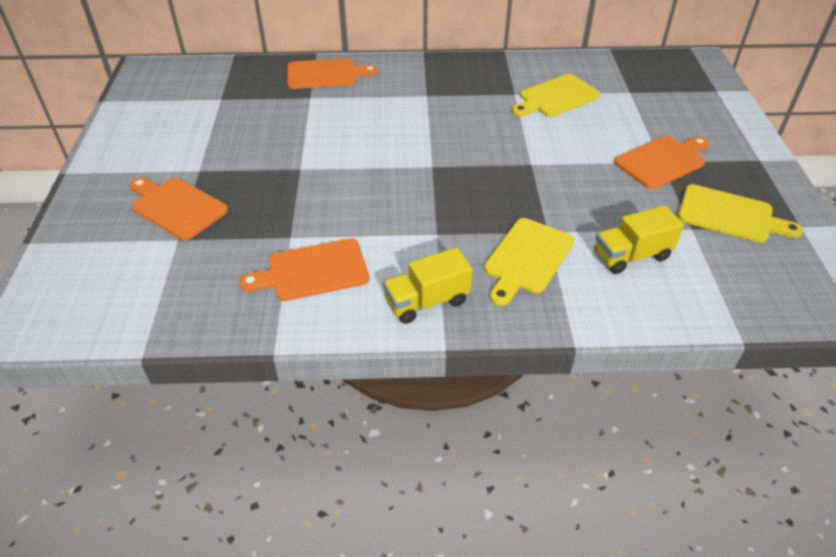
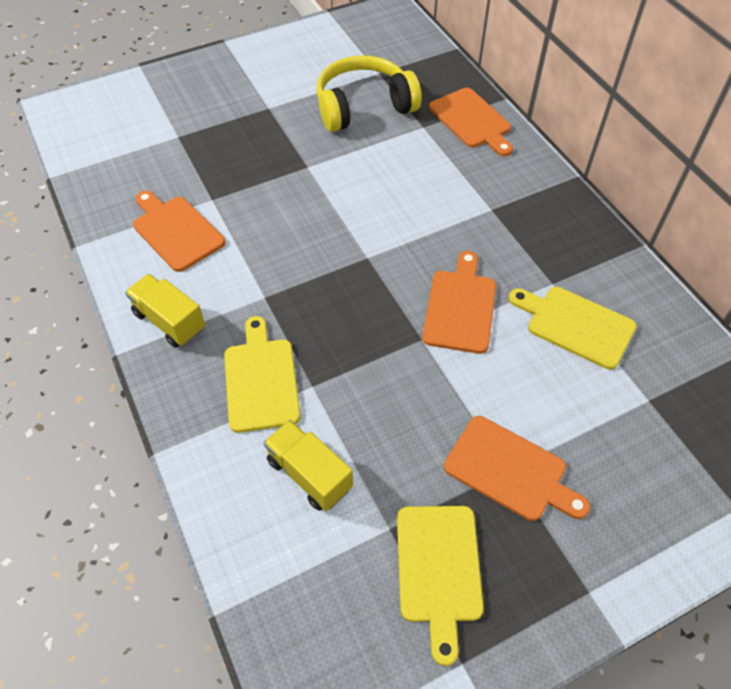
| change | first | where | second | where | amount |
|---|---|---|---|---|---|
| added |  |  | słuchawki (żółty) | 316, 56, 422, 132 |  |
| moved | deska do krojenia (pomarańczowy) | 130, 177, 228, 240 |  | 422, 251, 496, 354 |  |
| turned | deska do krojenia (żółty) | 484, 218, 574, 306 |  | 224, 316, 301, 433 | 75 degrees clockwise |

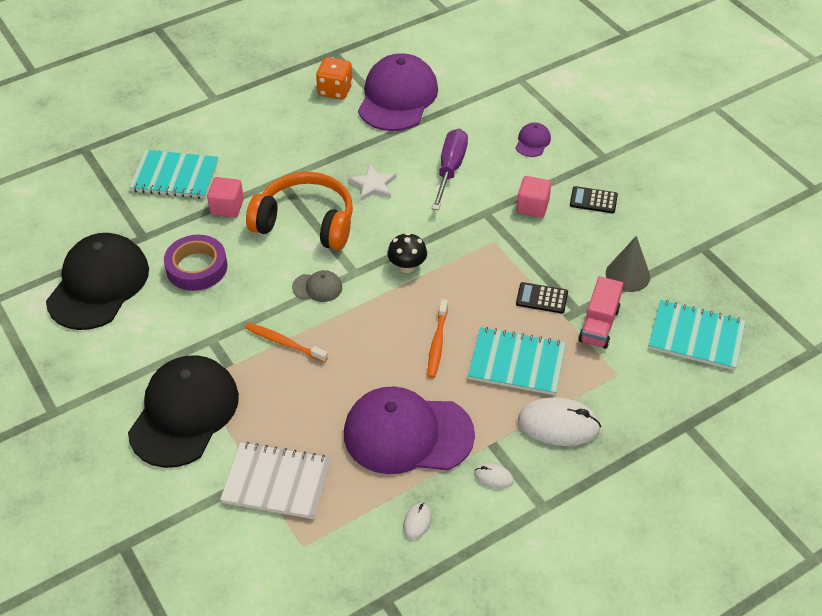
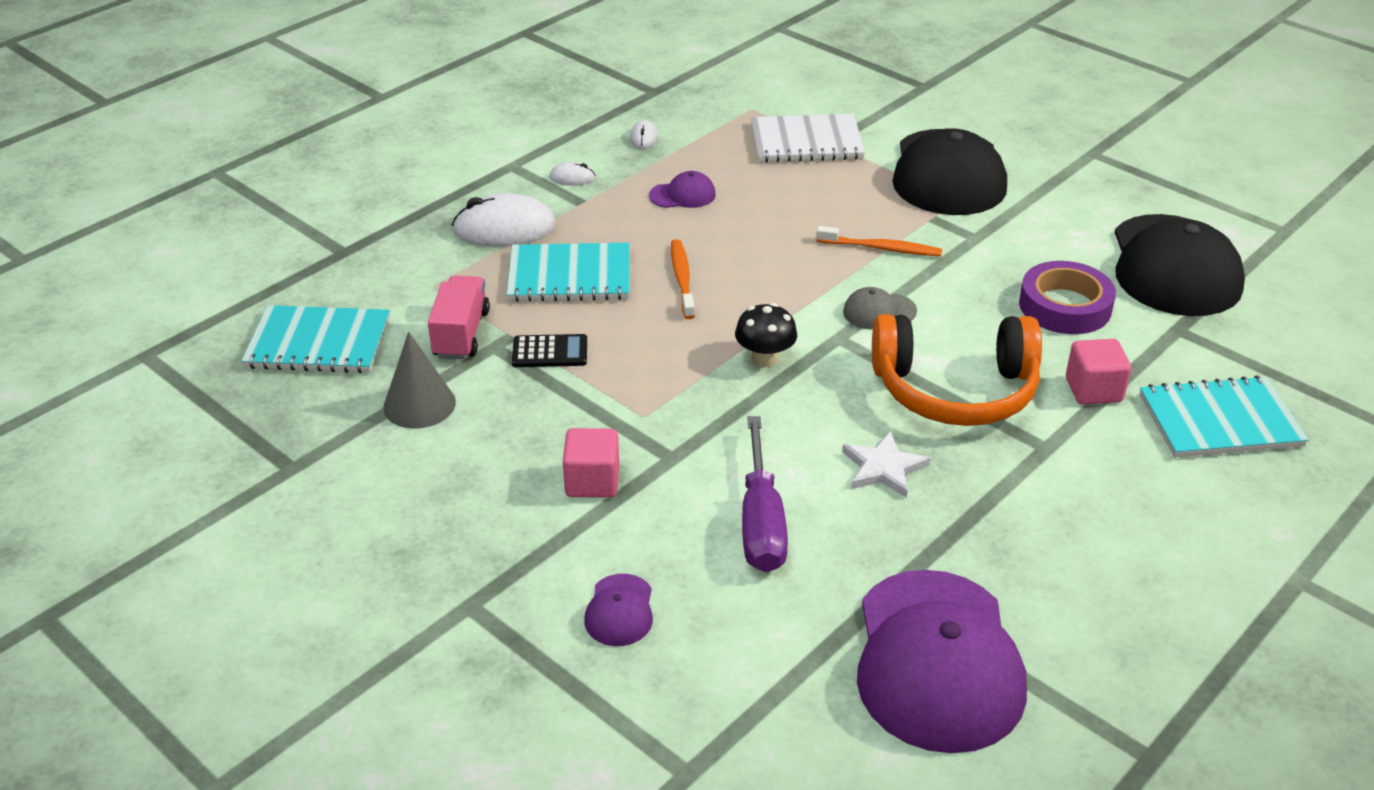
| change | first | where | second | where | amount |
|---|---|---|---|---|---|
| removed | kostka do gry (pomarańczowy) | 316, 57, 353, 99 |  |  |  |
| removed | kalkulator (czarny) | 570, 186, 618, 213 |  |  |  |
| resized | czapka (fioletowy) | 344, 387, 475, 474 |  | 649, 171, 716, 208 | x0.42 |

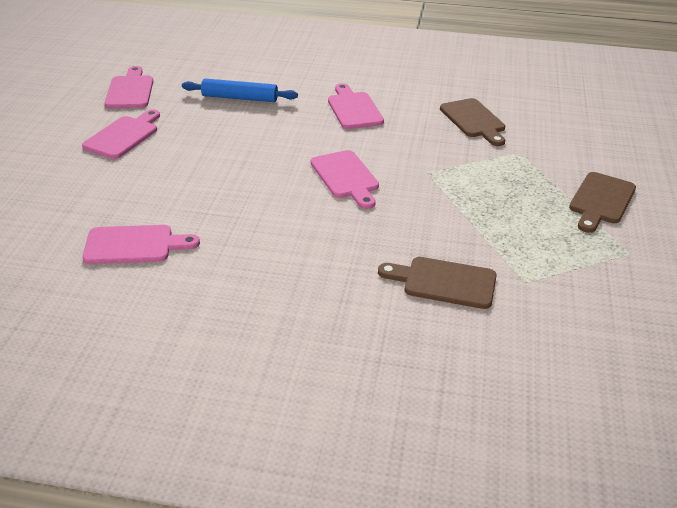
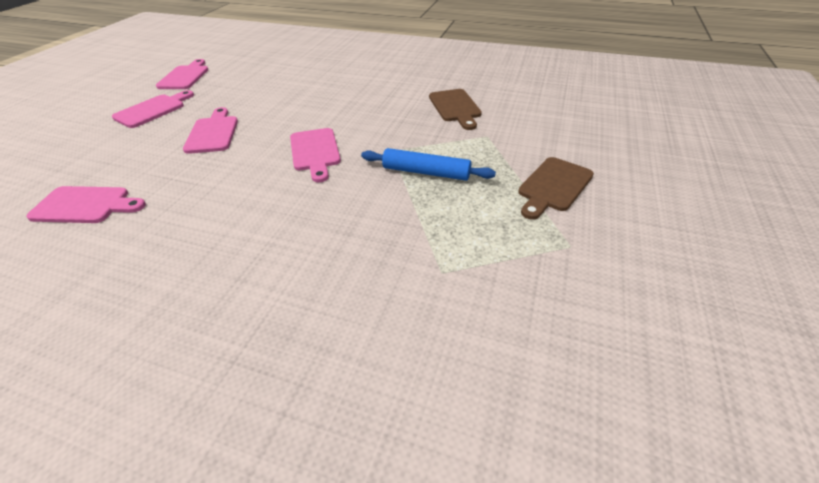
| change | first | where | second | where | amount |
|---|---|---|---|---|---|
| removed | deska do krojenia (brązowy) | 378, 257, 497, 309 |  |  |  |
| moved | wałek do ciasta (niebieski) | 182, 79, 298, 102 |  | 361, 148, 496, 181 |  |
| moved | deska do krojenia (różowy) | 328, 83, 384, 129 |  | 183, 107, 238, 154 |  |

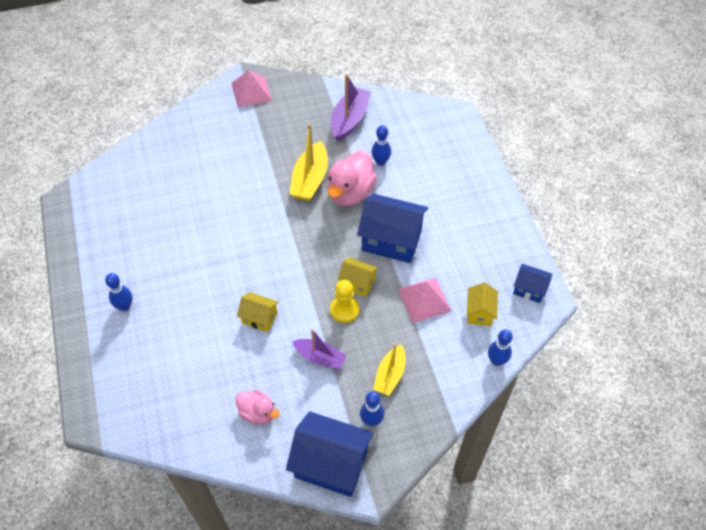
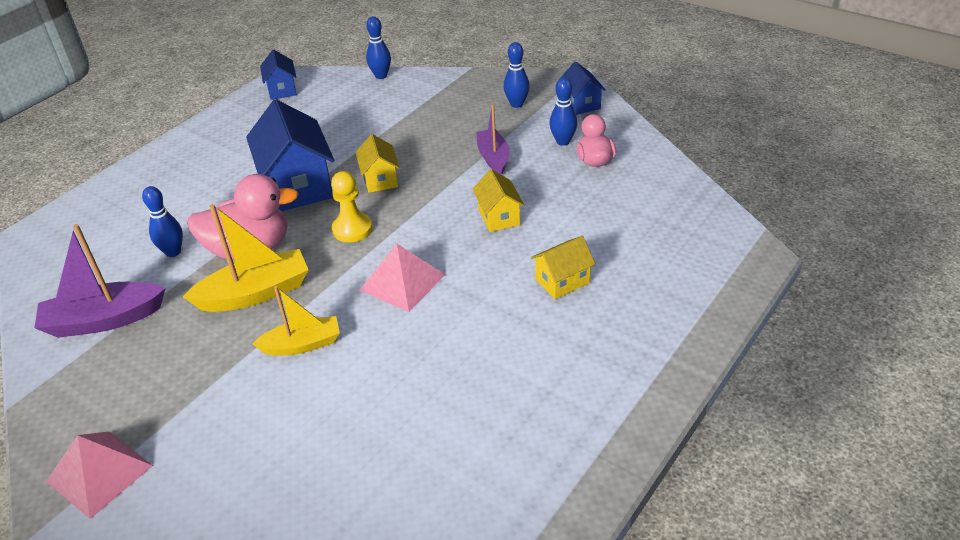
| change | first | where | second | where | amount |
|---|---|---|---|---|---|
| moved | kręgiel (niebieski) | 105, 273, 132, 311 |  | 549, 77, 577, 146 |  |
| moved | pionek (żółty) | 330, 280, 359, 323 |  | 331, 171, 372, 242 |  |
| moved | łódka (żółty) | 373, 344, 405, 396 |  | 252, 286, 340, 356 |  |
| moved | piramida (różowy) | 398, 277, 451, 323 |  | 360, 243, 445, 312 |  |
| moved | domek (żółty) | 467, 282, 498, 326 |  | 531, 236, 595, 299 |  |
| resized | domek (niebieski) | 286, 411, 374, 497 |  | 560, 61, 606, 115 | x0.53 |

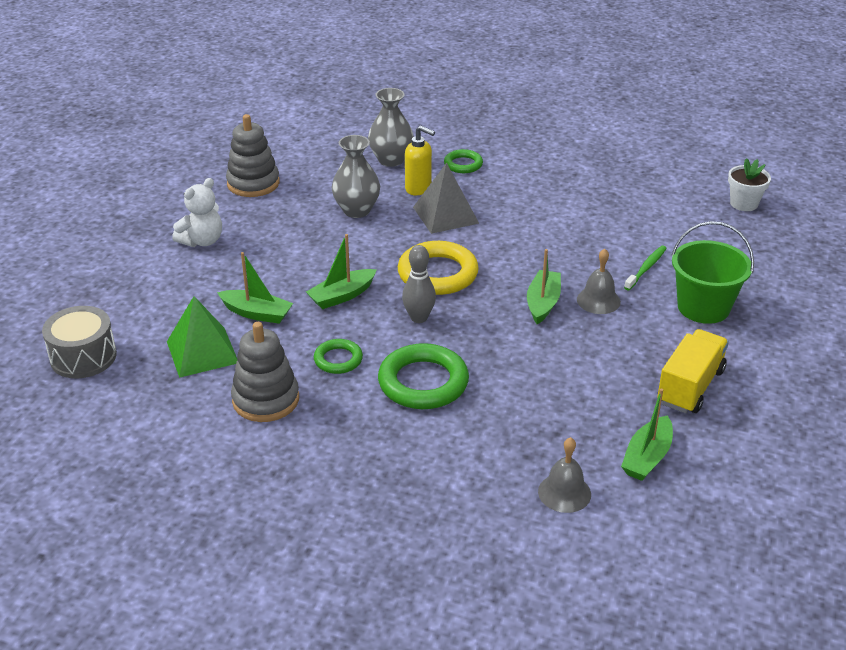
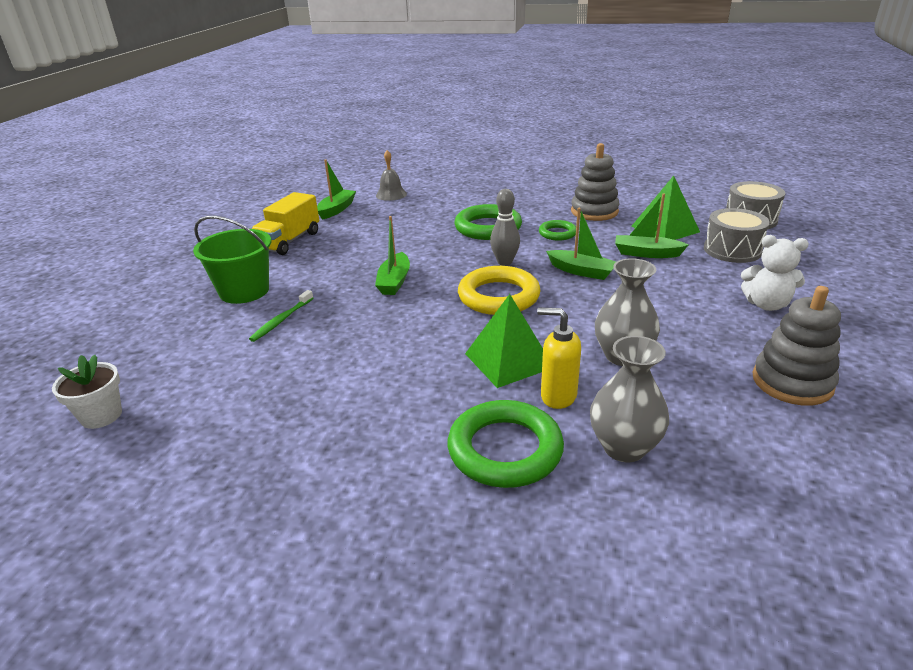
| change | first | where | second | where | amount |
|---|---|---|---|---|---|
| removed | dzwonek (szary) | 577, 249, 621, 314 |  |  |  |
| added |  |  | bęben (szary) | 704, 208, 770, 263 |  |
| recoloured | piramida (szary) | 413, 163, 479, 234 | piramida (zielony) | 465, 294, 543, 388 |  |
| turned | miś (biały) | 172, 178, 222, 247 |  | 741, 235, 809, 311 | 105 degrees counterclockwise |
| turned | łódka (zielony) | 306, 234, 377, 309 |  | 546, 208, 616, 280 | 75 degrees clockwise |
| resized | pierścień (zielony) | 444, 149, 483, 173 |  | 448, 400, 564, 488 | x1.81 |

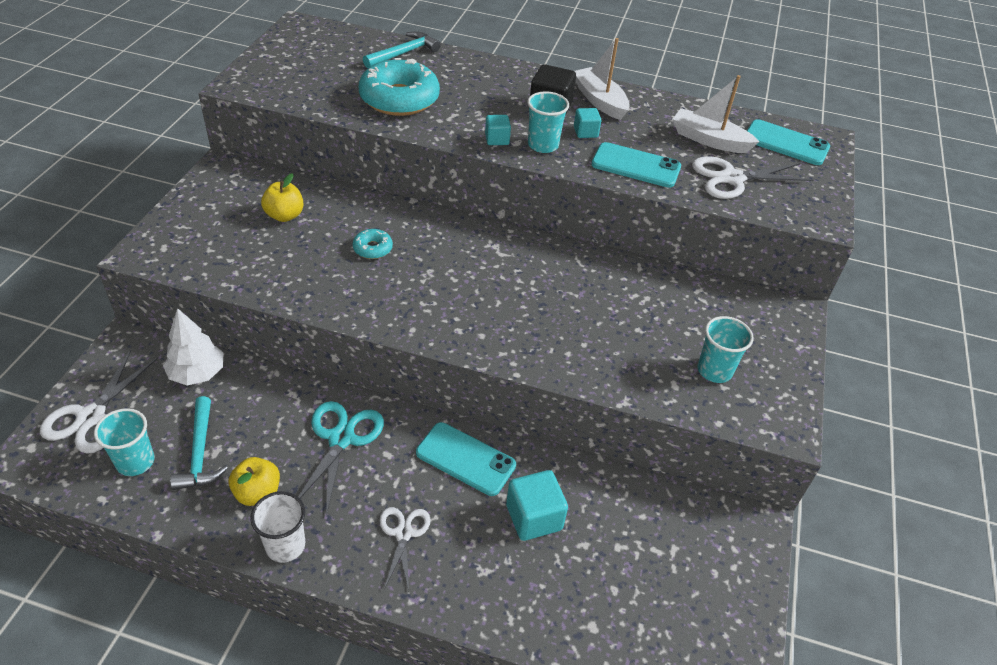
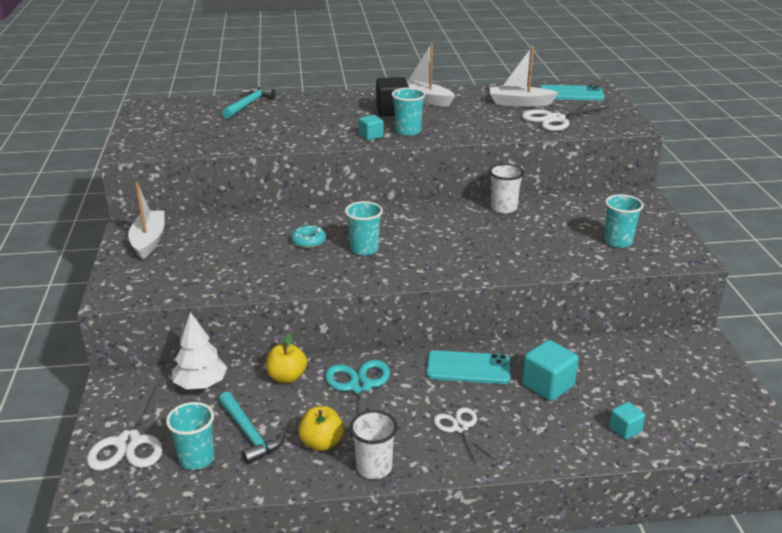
| change | first | where | second | where | amount |
|---|---|---|---|---|---|
| removed | donut (turkusowy) | 359, 58, 440, 116 |  |  |  |
| removed | telefon (turkusowy) | 591, 142, 681, 188 |  |  |  |
| added |  |  | łódka (biały) | 128, 182, 165, 260 |  |
| added |  |  | szklanka (turkusowy) | 345, 201, 383, 256 |  |
| added |  |  | szklanka (biały) | 489, 164, 524, 214 |  |
| moved | jabłko (żółty) | 261, 173, 304, 222 |  | 266, 333, 307, 383 |  |
| moved | sześcian (turkusowy) | 574, 108, 601, 138 |  | 609, 402, 645, 440 |  |

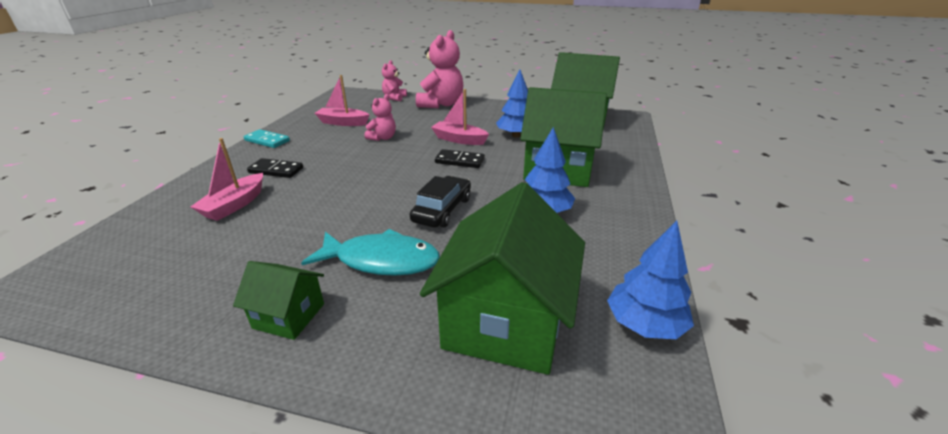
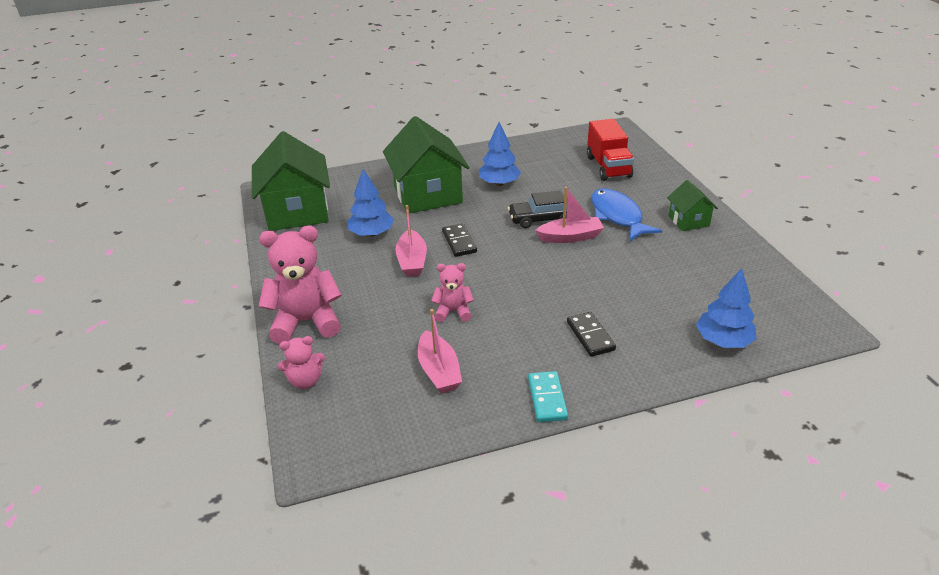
| change | first | where | second | where | amount |
|---|---|---|---|---|---|
| moved | łódka (różowy) | 190, 138, 263, 221 |  | 535, 187, 604, 243 |  |
| moved | drzewko (niebieski) | 607, 221, 694, 339 |  | 696, 269, 757, 348 |  |
| replaced | domek (zielony) | 420, 182, 585, 375 | ciężarówka (czerwony) | 587, 119, 634, 181 |  |
| recoloured | ryba (turkusowy) | 301, 229, 440, 276 | ryba (niebieski) | 591, 188, 662, 241 |  |

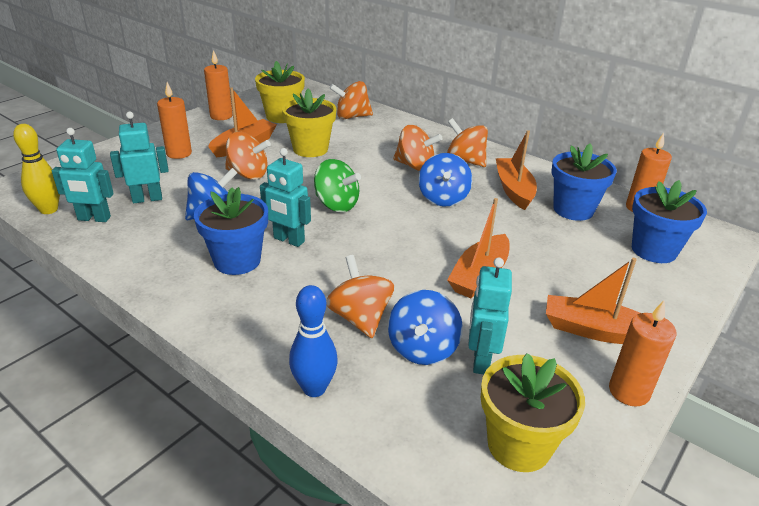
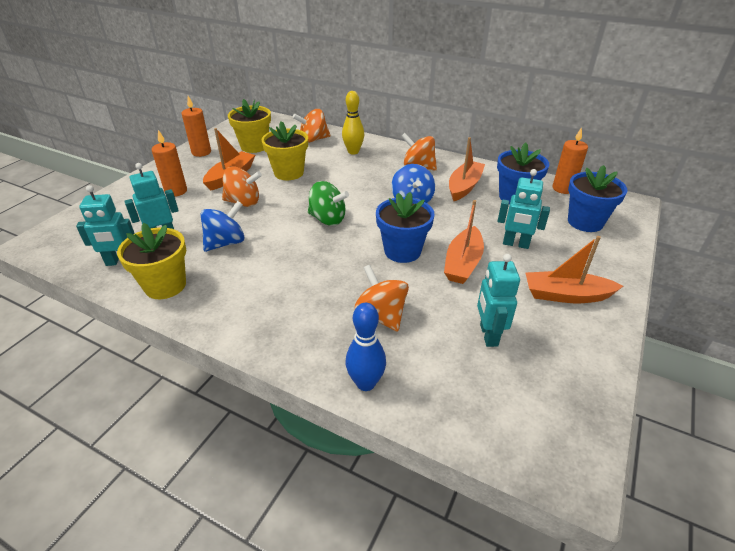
| change | first | where | second | where | amount |
|---|---|---|---|---|---|
| removed | bączek (niebieski) | 388, 290, 463, 365 |  |  |  |
| removed | bączek (pomarańczowy) | 393, 125, 443, 171 |  |  |  |
| removed | świeca (pomarańczowy) | 609, 300, 677, 407 |  |  |  |
| moved | kręgiel (żółty) | 13, 124, 60, 214 |  | 342, 91, 364, 155 |  |
| moved | doniczka (niebieski) | 194, 187, 268, 275 |  | 376, 192, 434, 263 |  |
| moved | robot (turkusowy) | 260, 148, 311, 247 |  | 498, 169, 550, 249 |  |
| moved | doniczka (żółty) | 481, 353, 585, 472 |  | 117, 223, 186, 299 |  |
| turned | łódka (pomarańczowy) | 496, 130, 537, 210 |  | 449, 137, 485, 201 | 45 degrees clockwise |

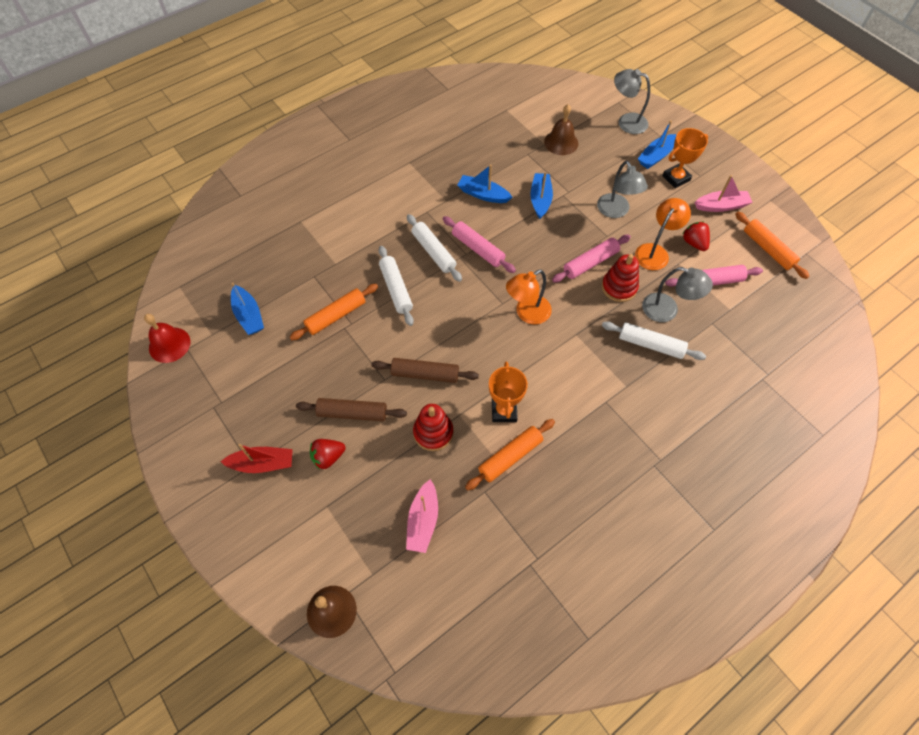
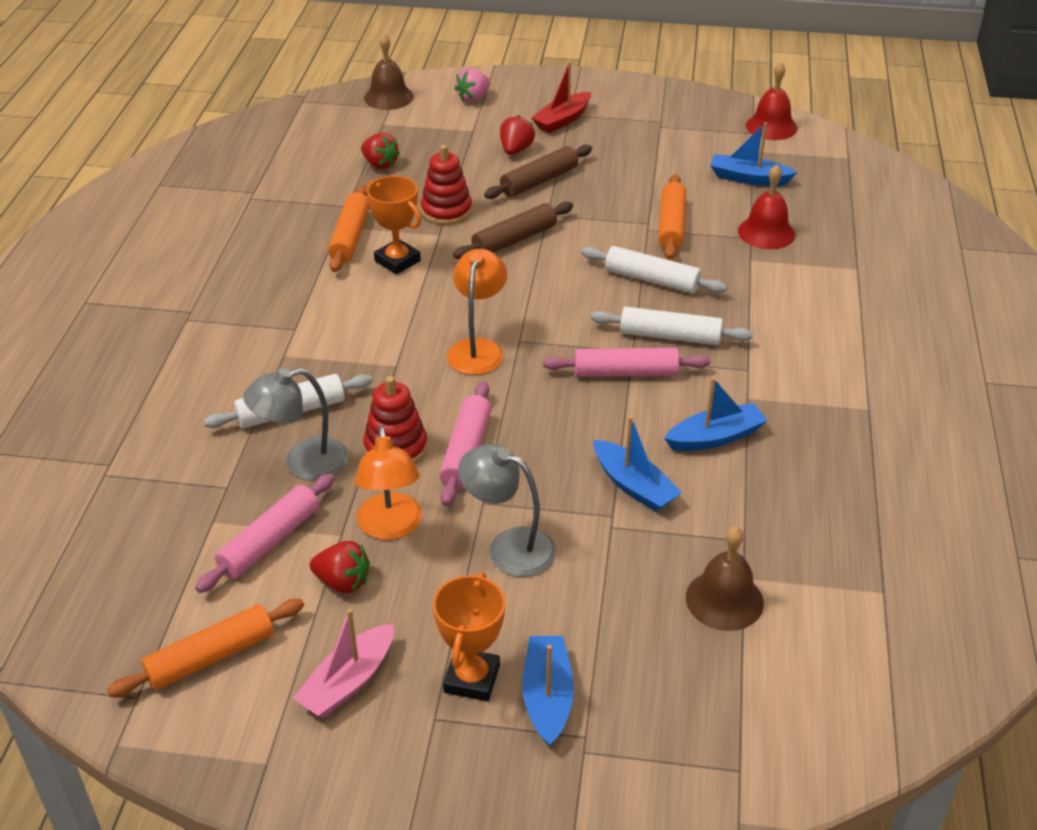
| change | first | where | second | where | amount |
|---|---|---|---|---|---|
| removed | lampka (szary) | 614, 69, 650, 134 |  |  |  |
| added |  |  | truskawka (różowy) | 454, 68, 490, 103 |  |
| added |  |  | dzwonek (czerwony) | 738, 164, 795, 249 |  |
| replaced | łódka (różowy) | 406, 479, 438, 553 | truskawka (czerwony) | 361, 132, 400, 169 |  |
| turned | wałek do ciasta (pomarańczowy) | 735, 212, 810, 279 |  | 107, 599, 304, 697 | 45 degrees counterclockwise |

